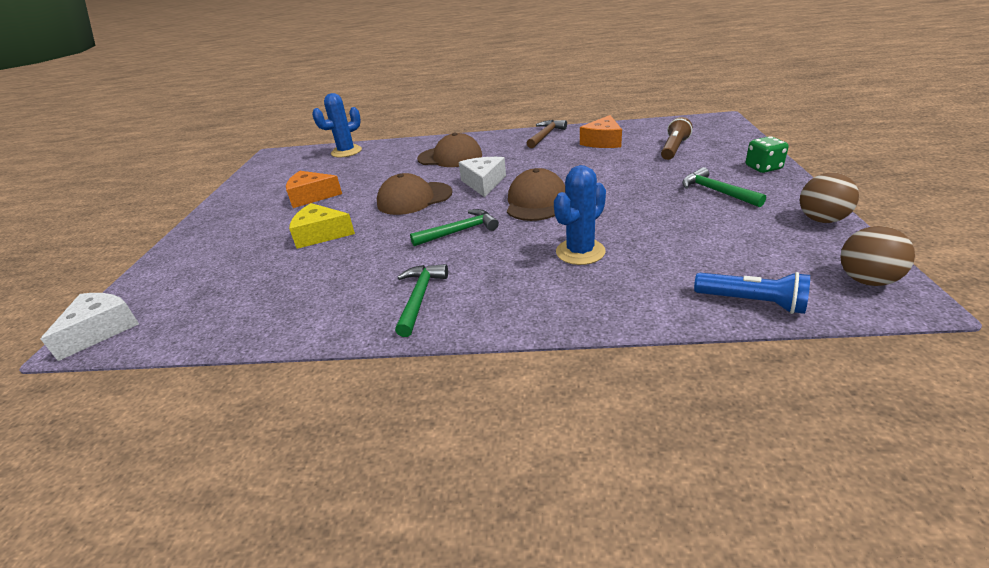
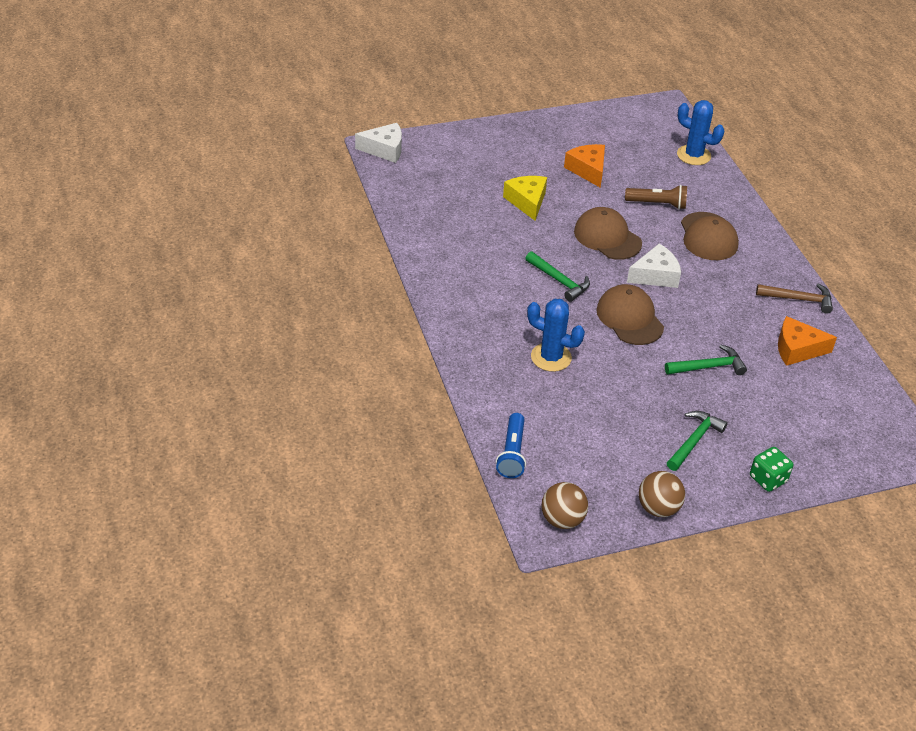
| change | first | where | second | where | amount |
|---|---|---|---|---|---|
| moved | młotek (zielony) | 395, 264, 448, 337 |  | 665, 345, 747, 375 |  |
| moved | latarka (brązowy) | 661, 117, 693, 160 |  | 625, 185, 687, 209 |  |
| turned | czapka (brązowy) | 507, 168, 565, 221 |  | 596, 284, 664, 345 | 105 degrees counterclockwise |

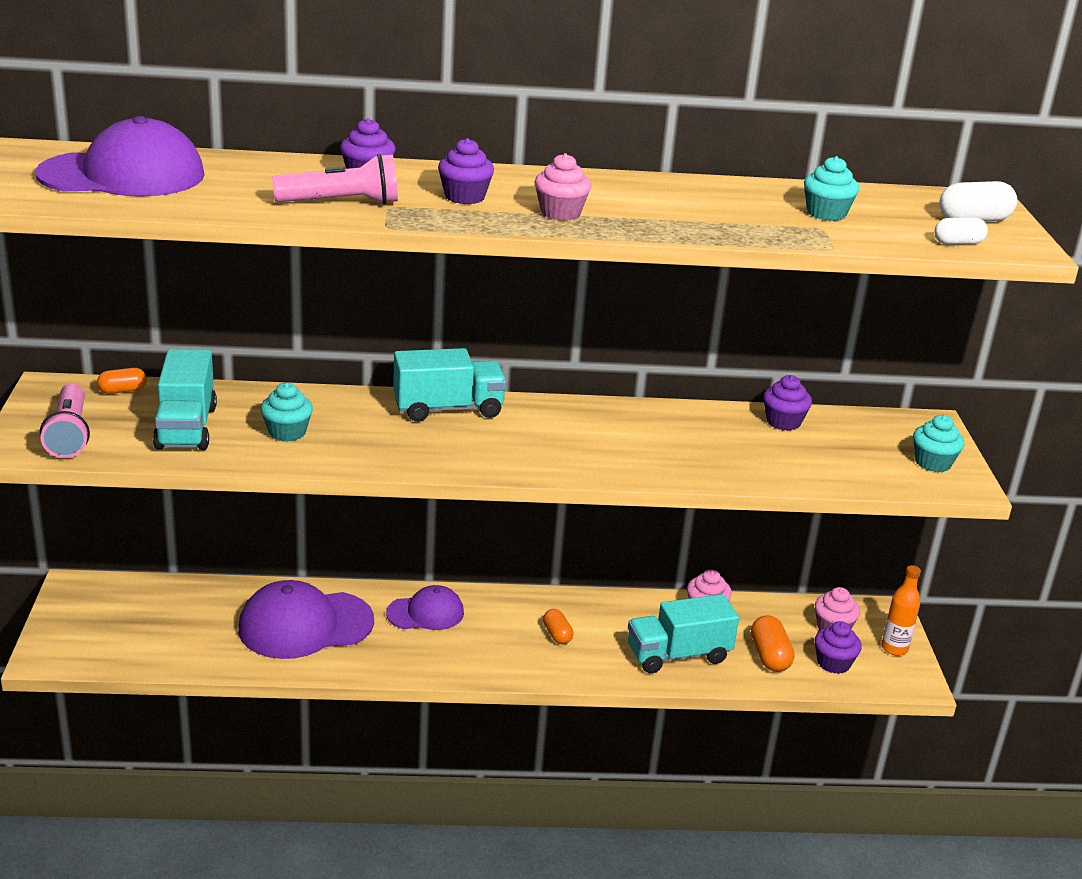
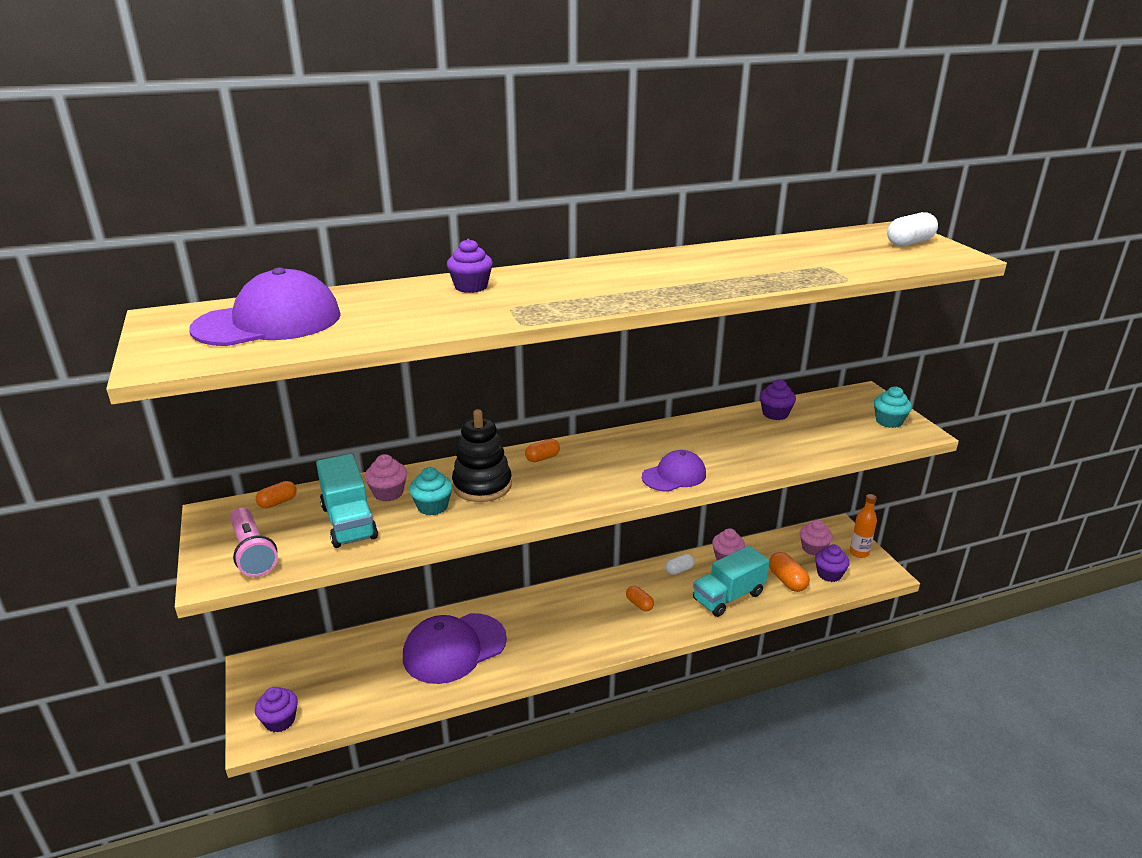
| change | first | where | second | where | amount |
|---|---|---|---|---|---|
| removed | latarka (różowy) | 272, 154, 398, 205 |  |  |  |
| removed | muffinka (turkusowy) | 804, 156, 859, 221 |  |  |  |
| added |  |  | zabawka nakładanka (czarny) | 452, 409, 512, 502 |  |
| moved | czapka (fioletowy) | 386, 585, 464, 630 |  | 642, 450, 706, 492 |  |
| moved | muffinka (fioletowy) | 438, 138, 494, 204 |  | 255, 687, 298, 733 |  |
| moved | muffinka (różowy) | 535, 153, 591, 221 |  | 365, 454, 407, 501 |  |
| moved | kapsułka (biały) | 935, 217, 988, 245 |  | 665, 554, 694, 575 |  |
| replaced | ciężarówka (turkusowy) | 393, 348, 507, 422 | kapsułka (pomarańczowy) | 525, 439, 560, 462 |  |

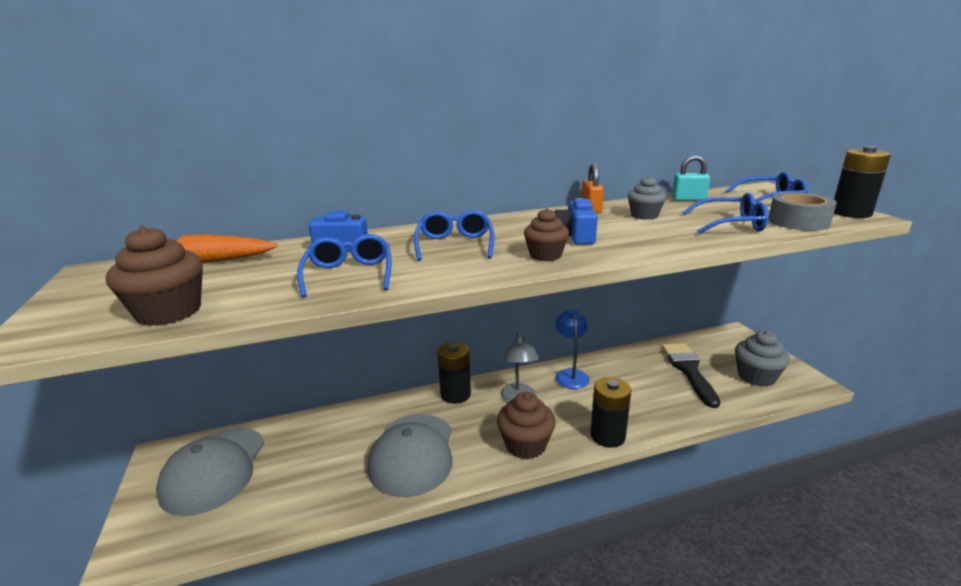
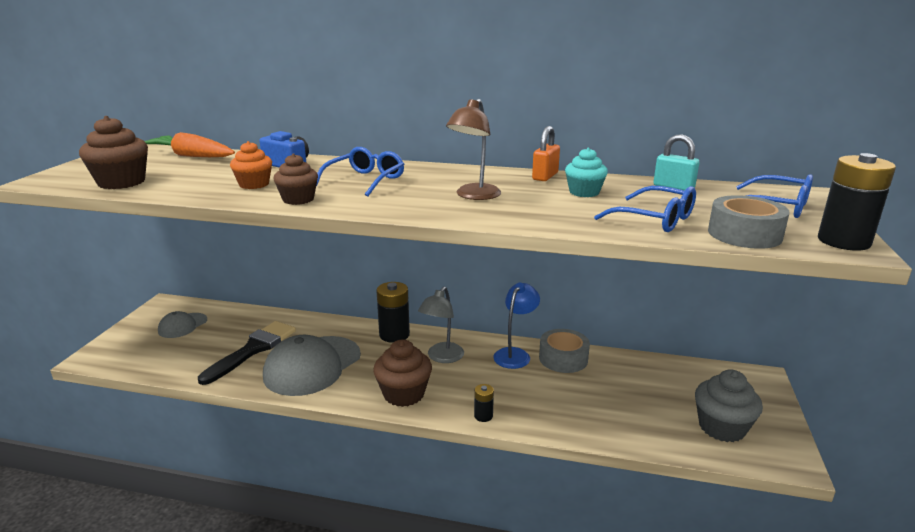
| change | first | where | second | where | amount |
|---|---|---|---|---|---|
| added |  |  | taśma klejąca (szary) | 539, 329, 590, 373 |  |
| moved | muffinka (brązowy) | 524, 208, 569, 261 |  | 273, 154, 318, 205 |  |
| moved | pędzel (czarny) | 662, 343, 720, 408 |  | 198, 321, 296, 385 |  |
| replaced | okulary (niebieski) | 297, 234, 392, 298 | muffinka (pomarańczowy) | 230, 141, 272, 189 |  |
| replaced | aparat fotograficzny (niebieski) | 554, 198, 598, 245 | lampka (brązowy) | 446, 99, 501, 200 |  |
| recoloured | muffinka (szary) | 628, 176, 666, 220 | muffinka (turkusowy) | 565, 148, 608, 197 |  |
| resized | czapka (szary) | 156, 428, 264, 516 |  | 158, 311, 207, 338 | x0.52 |
| resized | bateria (czarny) | 590, 377, 631, 448 |  | 474, 384, 494, 422 | x0.51 |

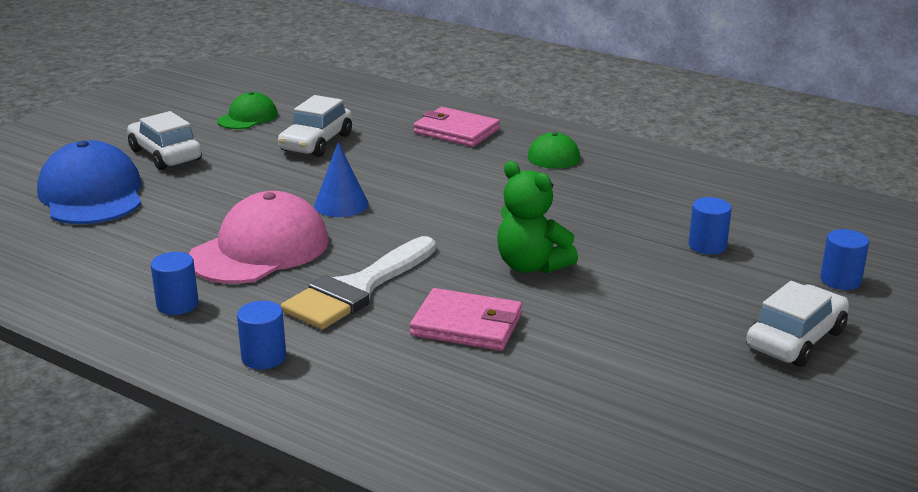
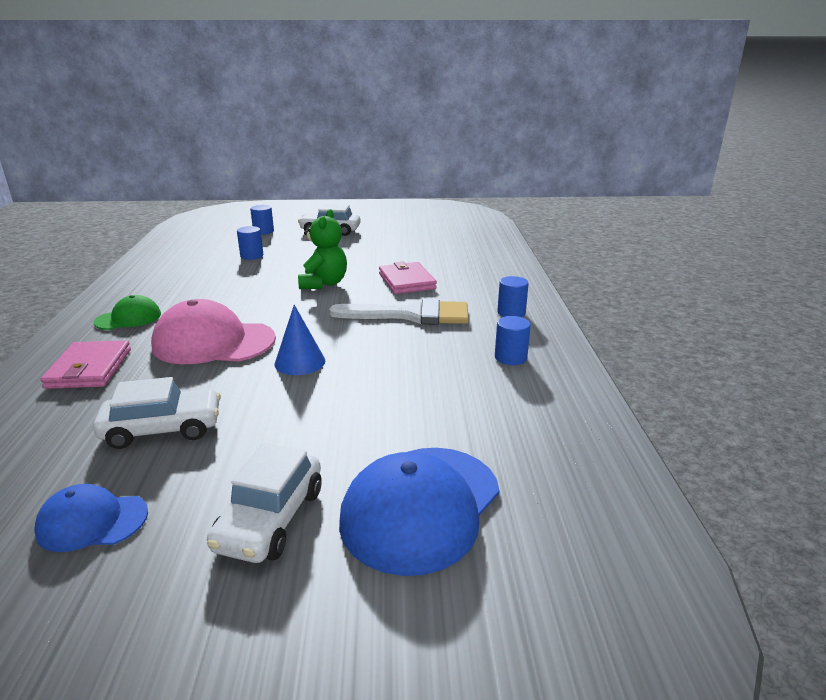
| change | first | where | second | where | amount |
|---|---|---|---|---|---|
| moved | czapka (różowy) | 189, 191, 329, 284 |  | 151, 299, 276, 364 |  |
| recoloured | czapka (zielony) | 217, 92, 278, 129 | czapka (niebieski) | 34, 484, 148, 552 |  |

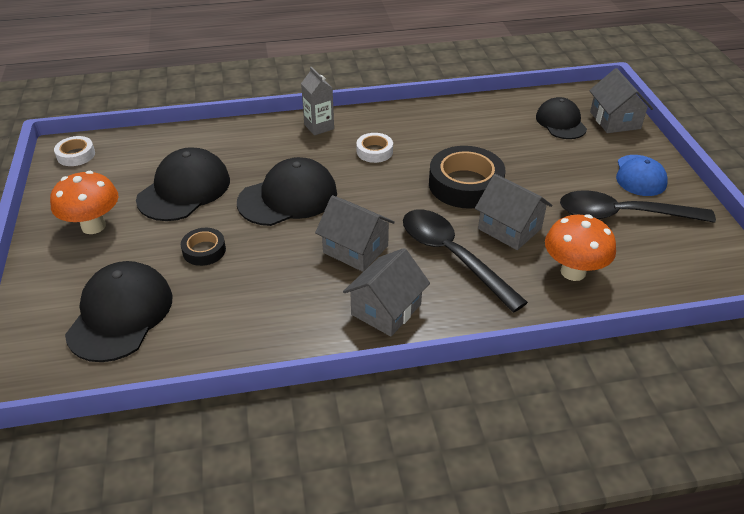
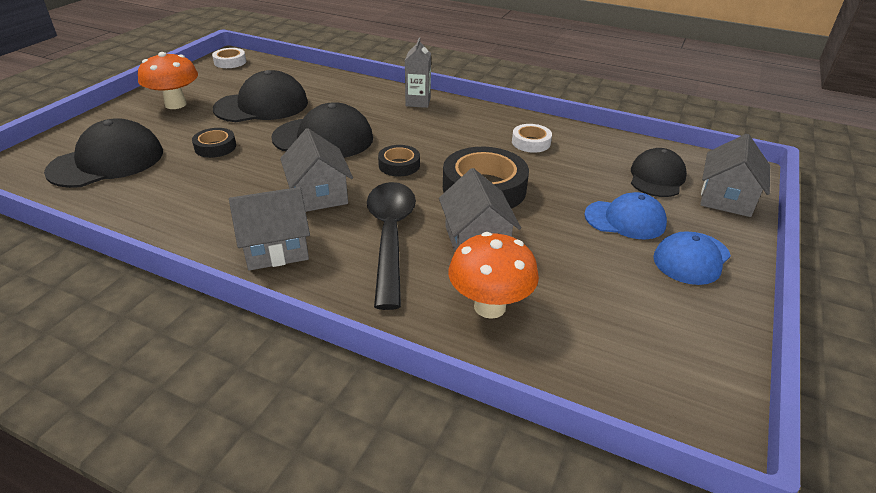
| change | first | where | second | where | amount |
|---|---|---|---|---|---|
| removed | łyżka (czarny) | 560, 190, 716, 223 |  |  |  |
| added |  |  | taśma klejąca (czarny) | 378, 145, 420, 177 |  |
| added |  |  | czapka (niebieski) | 584, 192, 667, 239 |  |
| moved | taśma klejąca (biały) | 356, 133, 393, 163 |  | 512, 124, 552, 153 |  |

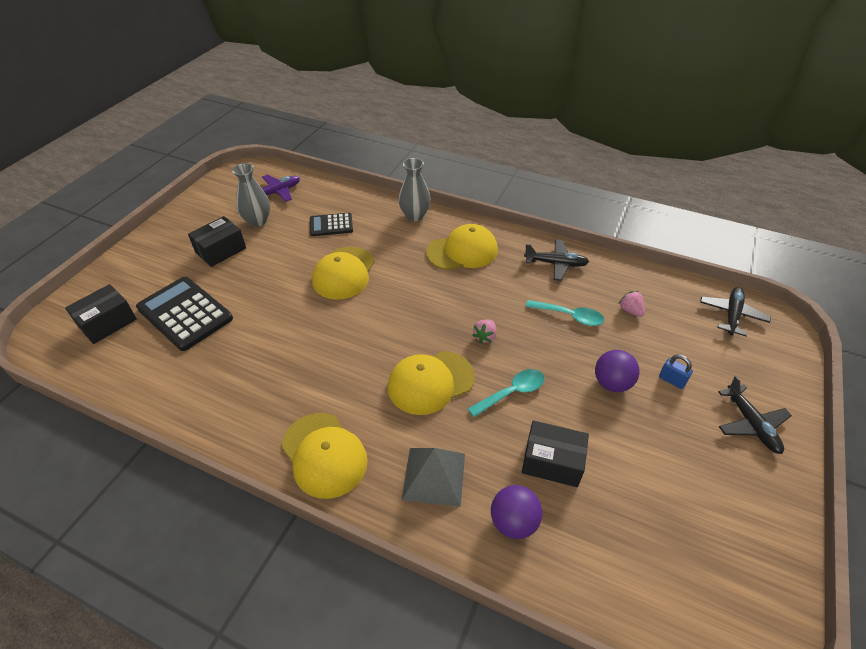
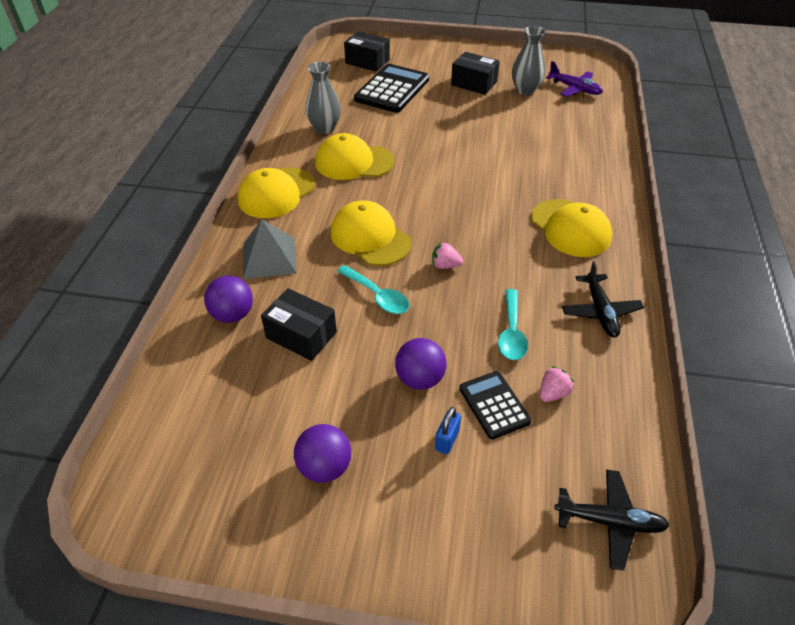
| change | first | where | second | where | amount |
|---|---|---|---|---|---|
| removed | samolot (czarny) | 718, 376, 792, 454 |  |  |  |
| added |  |  | piłka (fioletowy) | 294, 424, 351, 483 |  |
| moved | kalkulator (czarny) | 310, 213, 353, 236 |  | 459, 371, 532, 440 |  |
| moved | czapka (żółty) | 312, 247, 375, 300 |  | 315, 133, 394, 180 |  |
| moved | wazon (szary) | 398, 158, 431, 221 |  | 305, 62, 341, 134 |  |
| turned | pudełko (czarny) | 522, 420, 589, 487 |  | 261, 288, 337, 361 | 60 degrees counterclockwise |

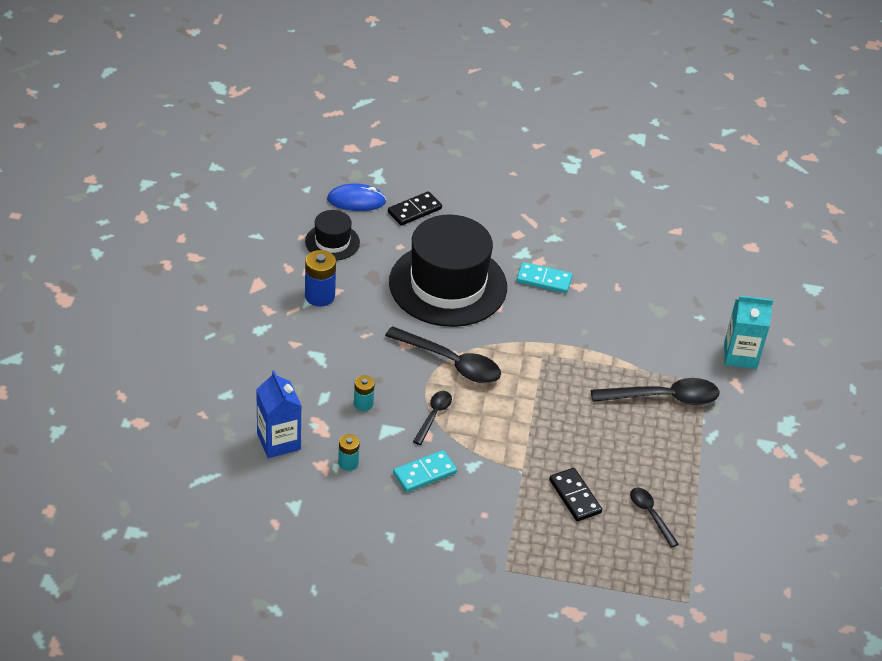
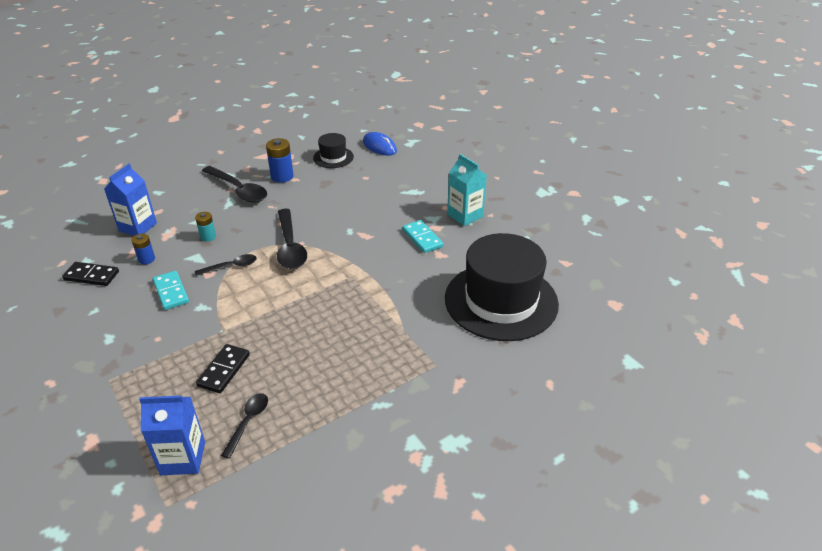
| change | first | where | second | where | amount |
|---|---|---|---|---|---|
| added |  |  | karton mleka (niebieski) | 139, 396, 205, 475 |  |
| moved | kostka domina (czarny) | 388, 191, 442, 226 |  | 62, 262, 119, 286 |  |
| moved | kapelusz (czarny) | 389, 215, 507, 327 |  | 445, 233, 559, 341 |  |
| moved | łyżka (czarny) | 591, 378, 719, 405 |  | 202, 166, 267, 203 |  |
| moved | karton mleka (turkusowy) | 724, 296, 773, 369 |  | 447, 154, 487, 226 |  |
| recoloured | bateria (turkusowy) | 338, 434, 360, 471 | bateria (niebieski) | 132, 234, 155, 264 |  |
| turned | kostka domina (turkusowy) | 393, 450, 457, 492 |  | 153, 271, 189, 310 | 45 degrees clockwise |

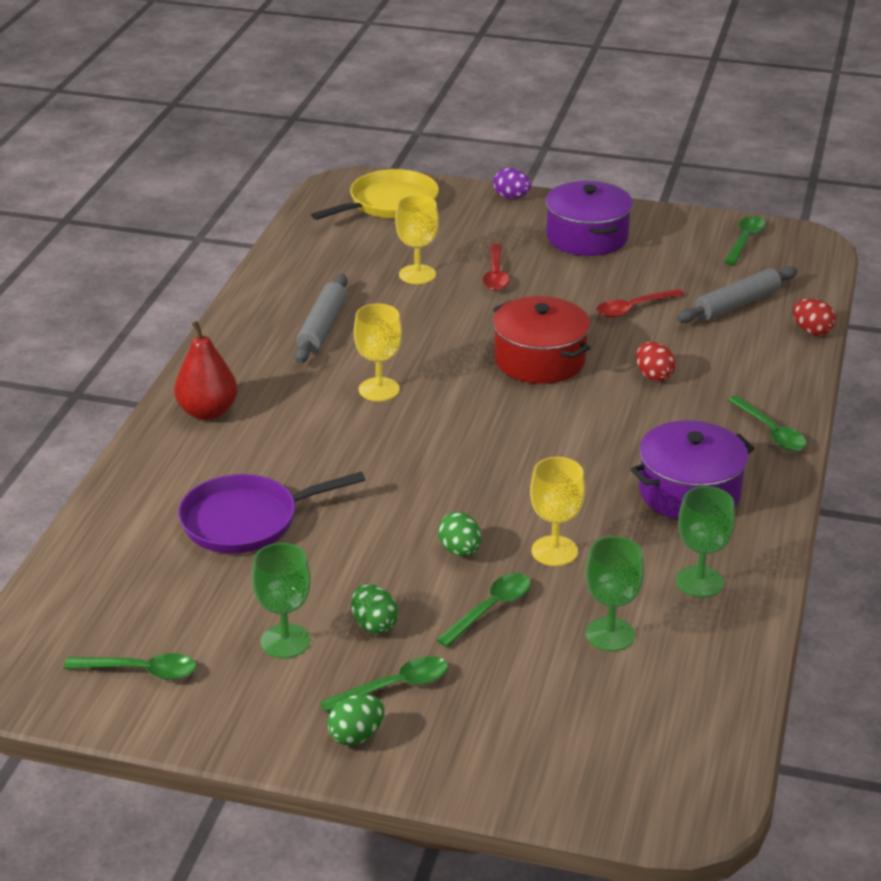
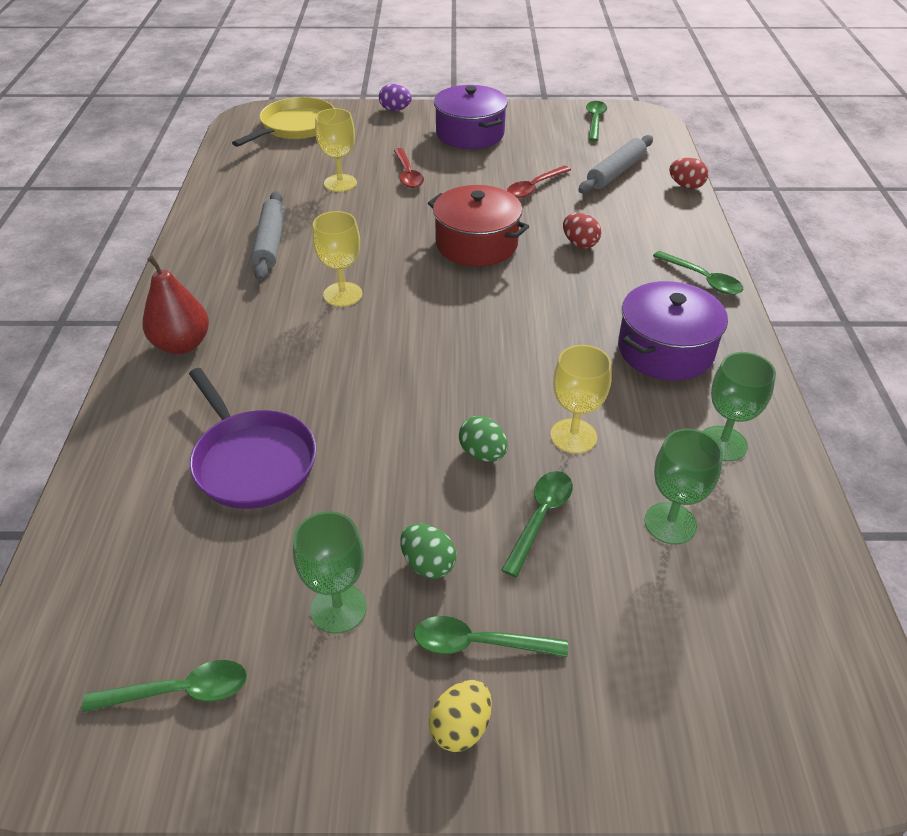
| change | first | where | second | where | amount |
|---|---|---|---|---|---|
| recoloured | jajko (zielony) | 327, 694, 384, 746 | jajko (żółty) | 429, 680, 492, 752 |  |
| turned | patelnia (fioletowy) | 178, 472, 365, 554 |  | 189, 368, 316, 509 | 90 degrees counterclockwise |
| turned | łyżka (zielony) | 320, 656, 448, 712 |  | 414, 616, 568, 657 | 135 degrees counterclockwise |

